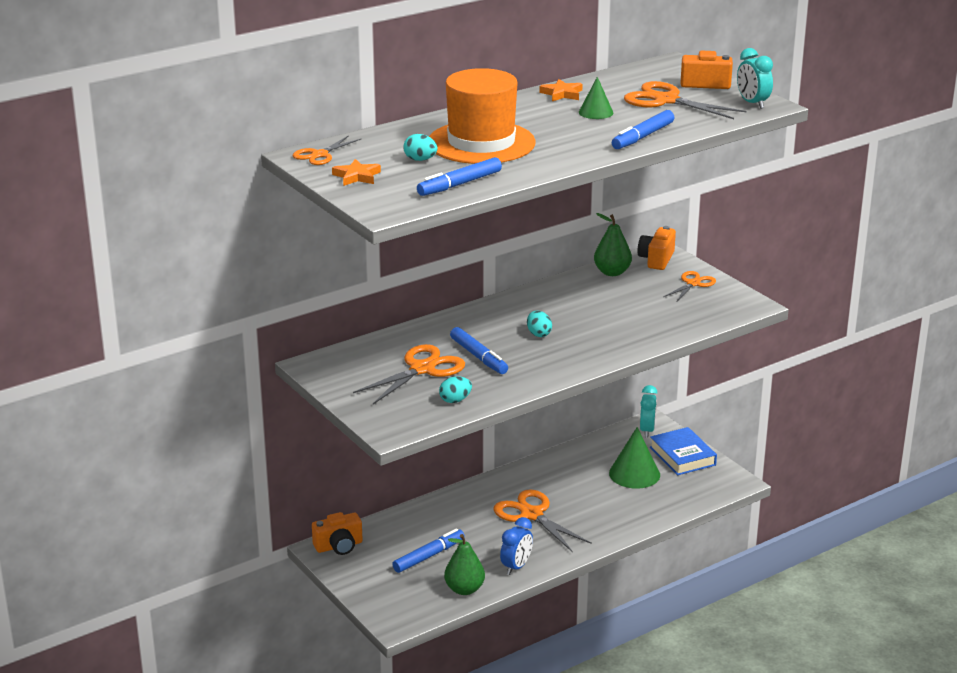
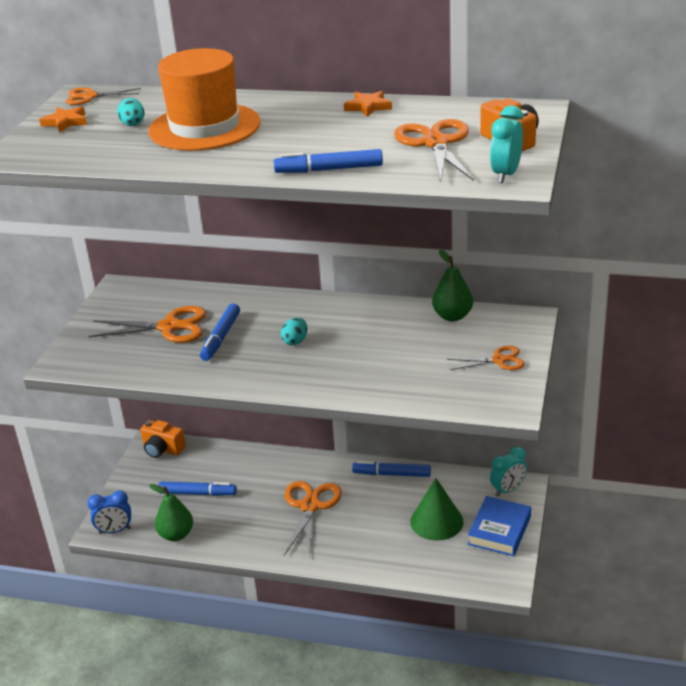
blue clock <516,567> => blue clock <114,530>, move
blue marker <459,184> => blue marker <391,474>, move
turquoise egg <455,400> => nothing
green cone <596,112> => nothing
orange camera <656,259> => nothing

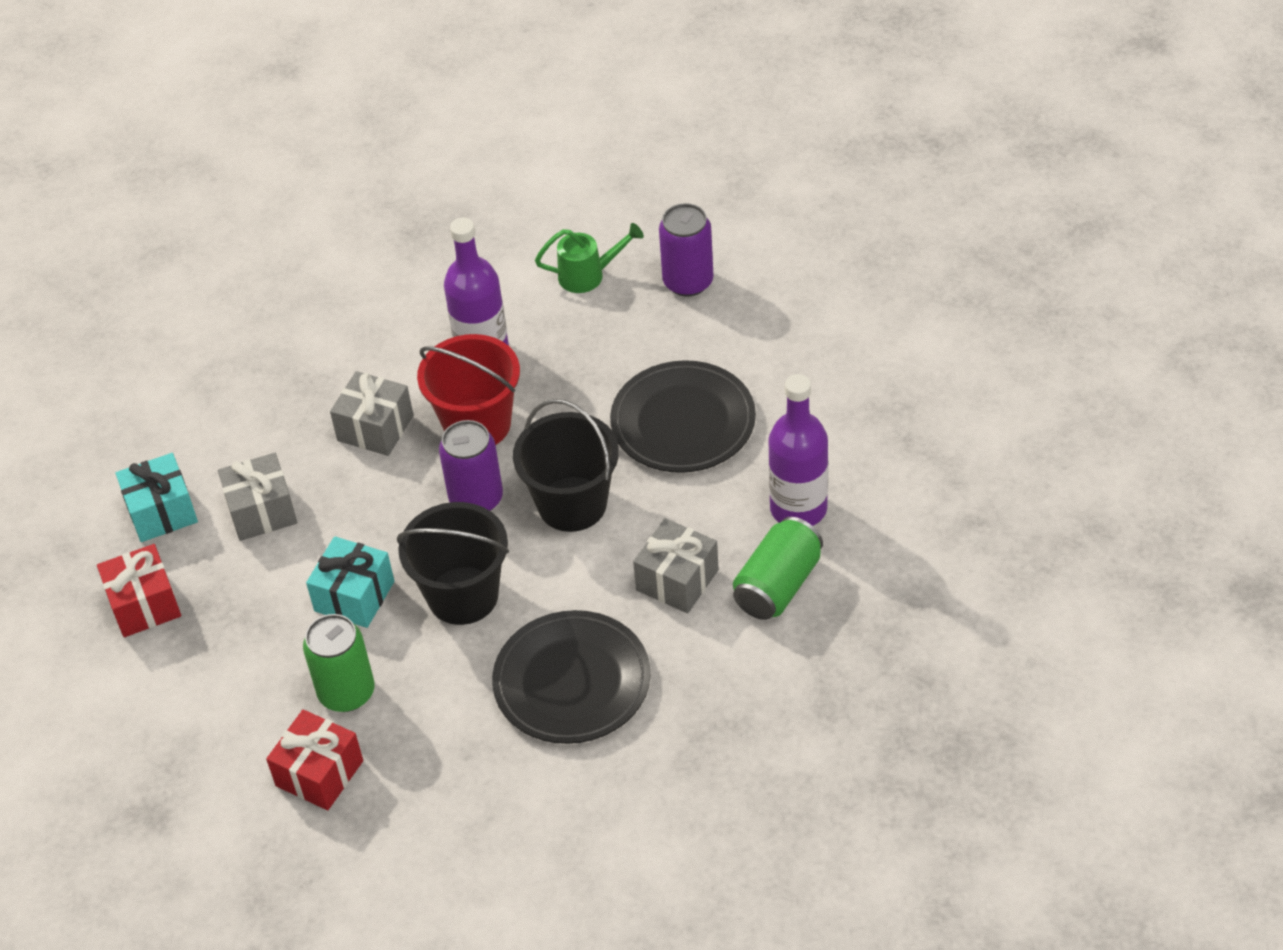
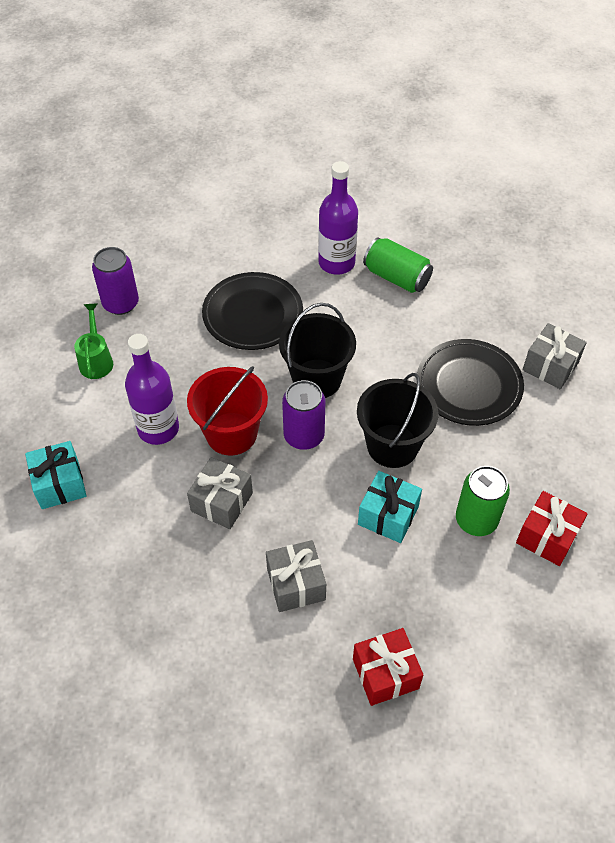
turquoise gift <162,512> => turquoise gift <60,484>, move
grey gift <677,580> => grey gift <550,366>, move

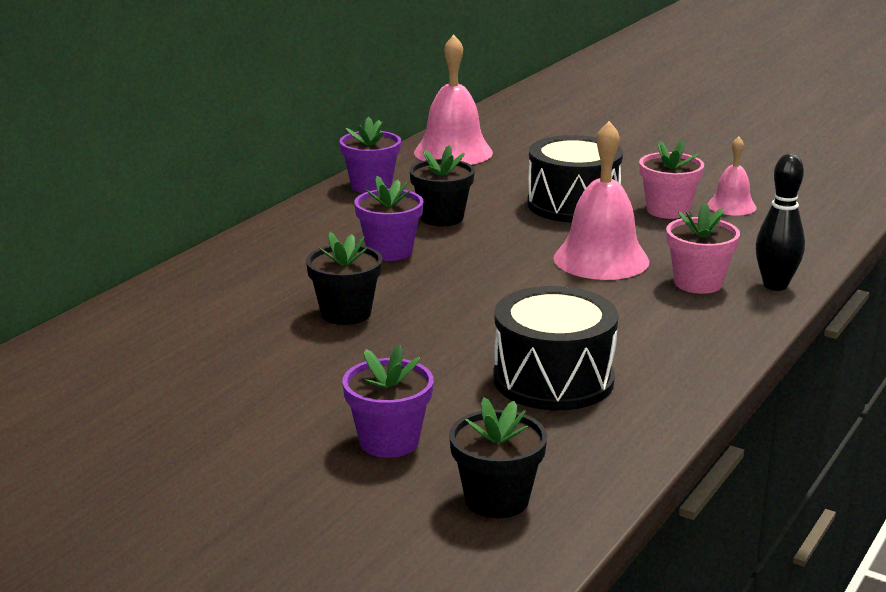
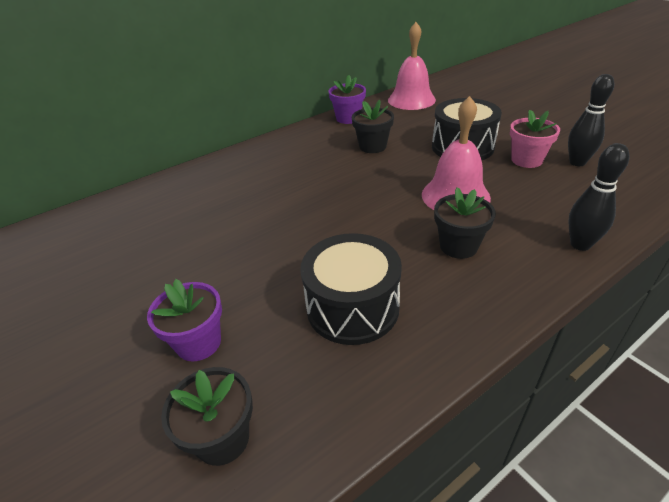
black flower pot <346,313> => black flower pot <458,246>, move
pink bell <731,206> => black bowling pin <577,162>
purple flower pot <389,251> => nothing
pink flower pot <698,283> => nothing

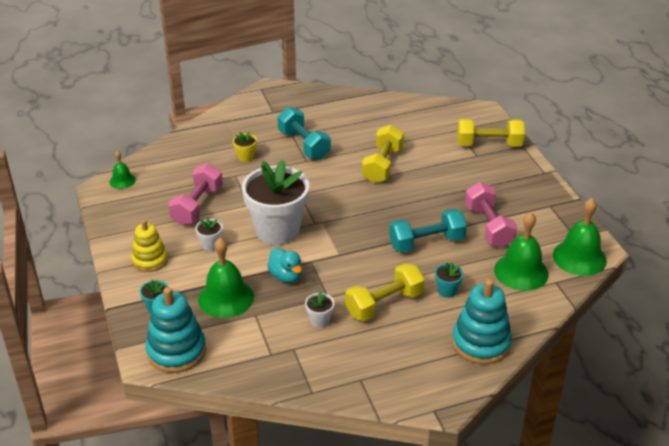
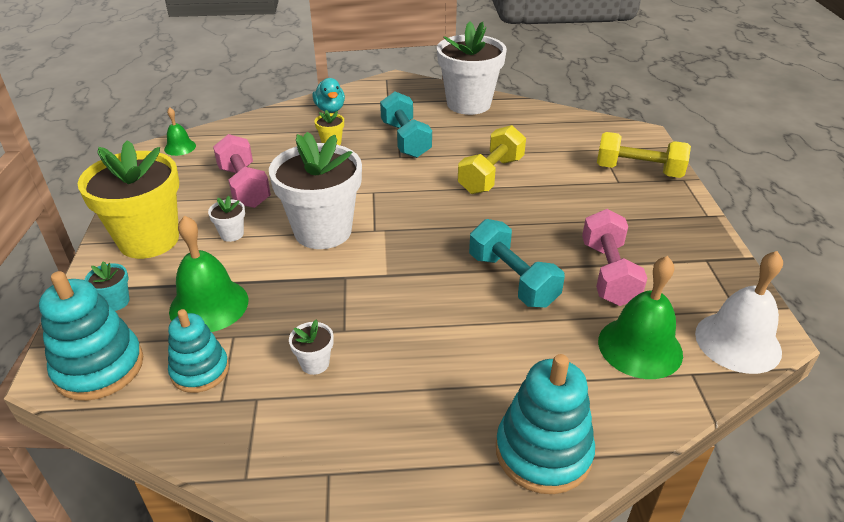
yellow stacking toy <150,260> => yellow flower pot <149,240>
nothing => turquoise stacking toy <200,371>
pink dumbbell <197,206> => pink dumbbell <244,187>, 60 degrees counterclockwise
turquoise duck <286,276> => turquoise duck <330,109>, move
nothing => white flower pot <468,104>
turquoise dumbbell <426,243> => turquoise dumbbell <512,280>, 60 degrees clockwise
green bell <579,257> => white bell <738,342>
yellow dumbbell <384,304> => nothing
turquoise flower pot <447,291> => nothing

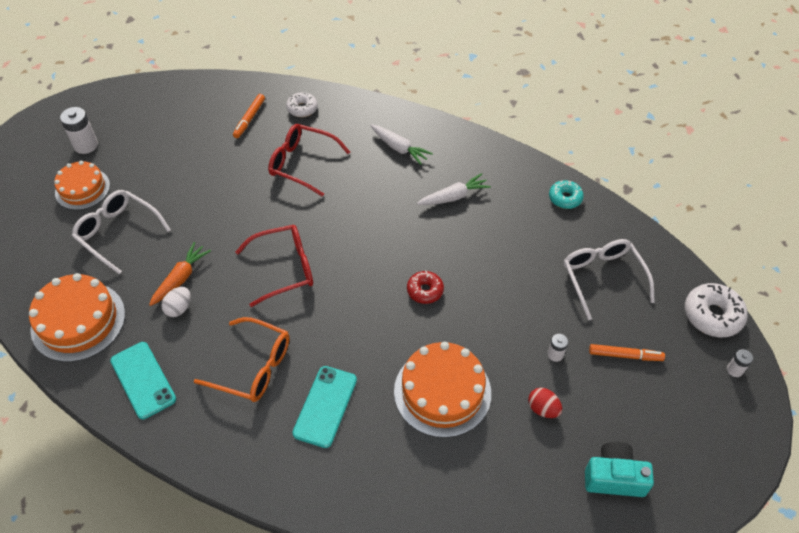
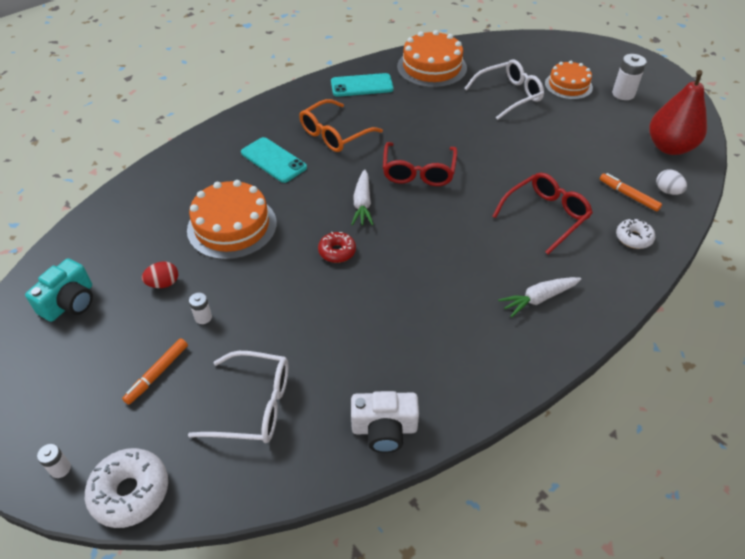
white carrot <454,196> => white carrot <362,204>, move
turquoise donut <565,198> => white camera <384,429>
nothing => red pear <669,147>
white egg <179,308> => white egg <667,191>, move
orange carrot <181,278> => nothing

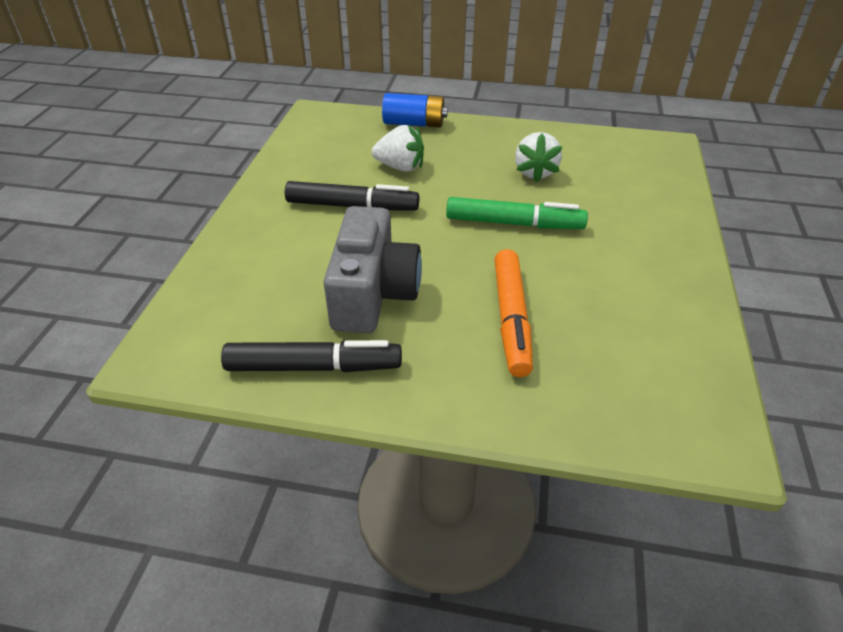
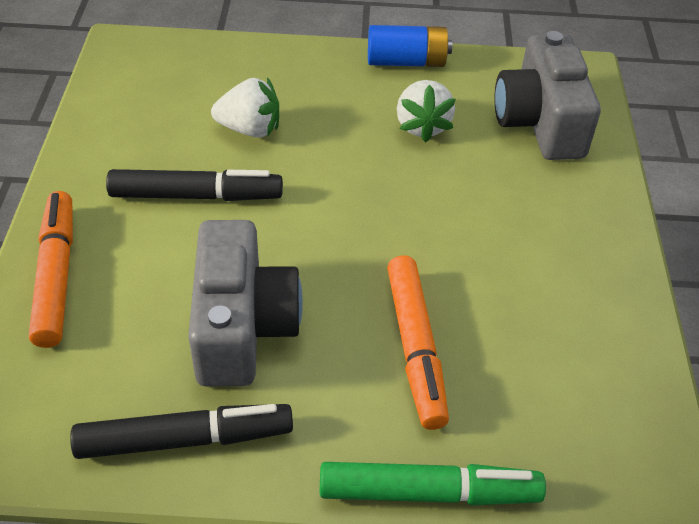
nothing => orange marker <56,275>
green marker <514,224> => green marker <429,492>, move
blue battery <414,124> => blue battery <406,62>, move
nothing => grey camera <540,122>

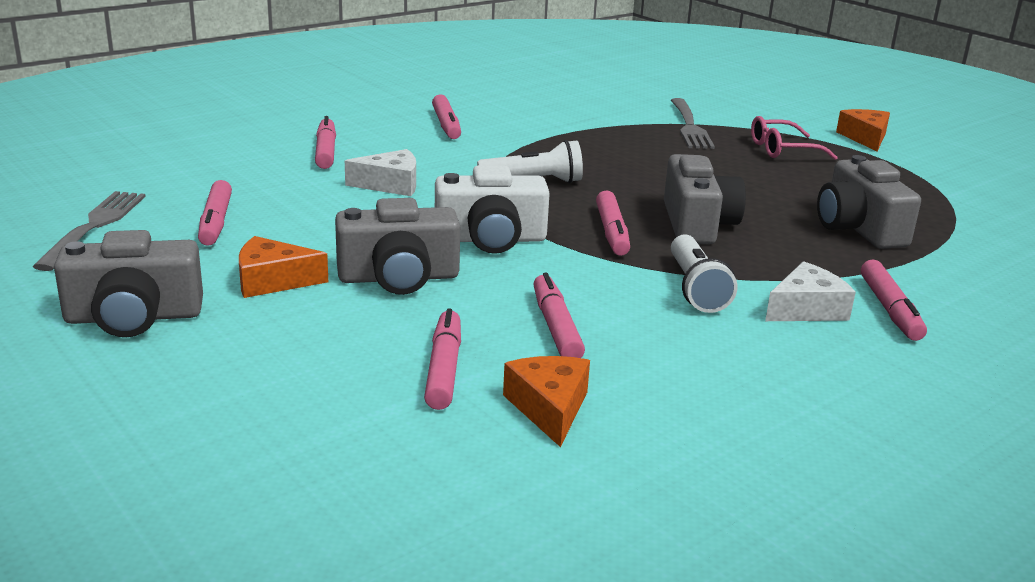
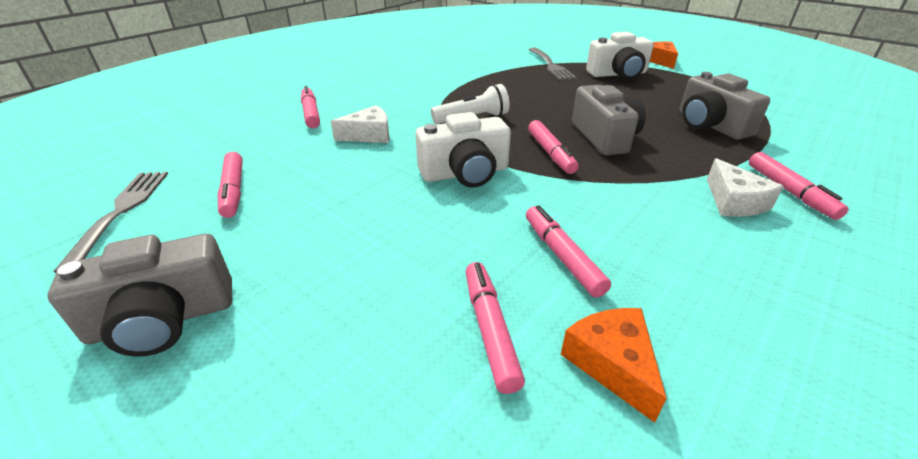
pink glasses <783,149> => white camera <618,74>
white cheese <806,309> => white cheese <734,201>, 120 degrees clockwise
orange cheese <273,281> => nothing
grey camera <399,278> => nothing
pink marker <446,125> => nothing
white flashlight <695,289> => nothing

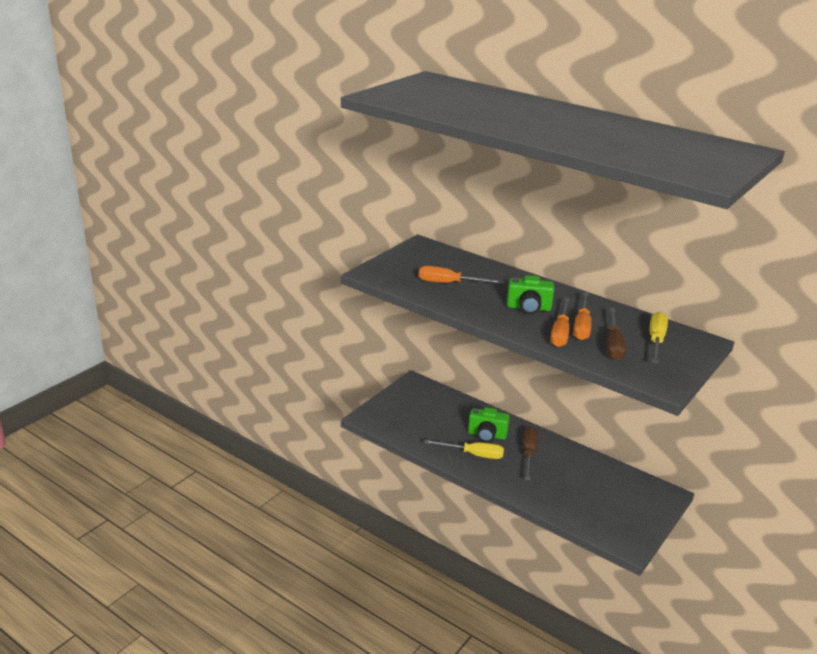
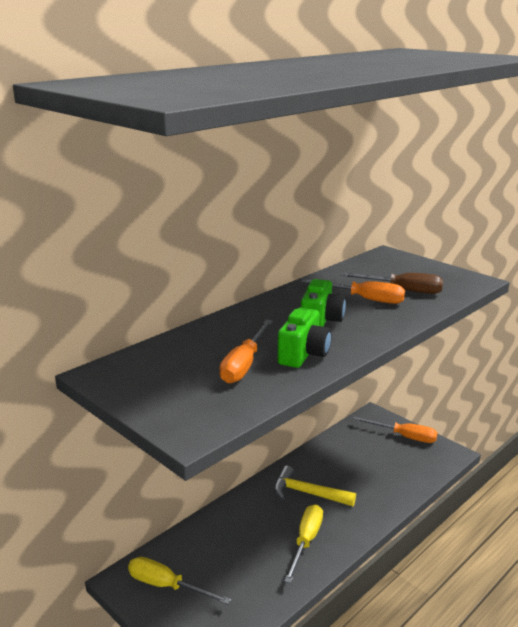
yellow screwdriver <656,340> => yellow screwdriver <167,586>, move
brown screwdriver <529,454> => yellow hammer <307,493>
green camera <487,435> => green camera <303,354>, move
orange screwdriver <560,333> => orange screwdriver <404,436>, move

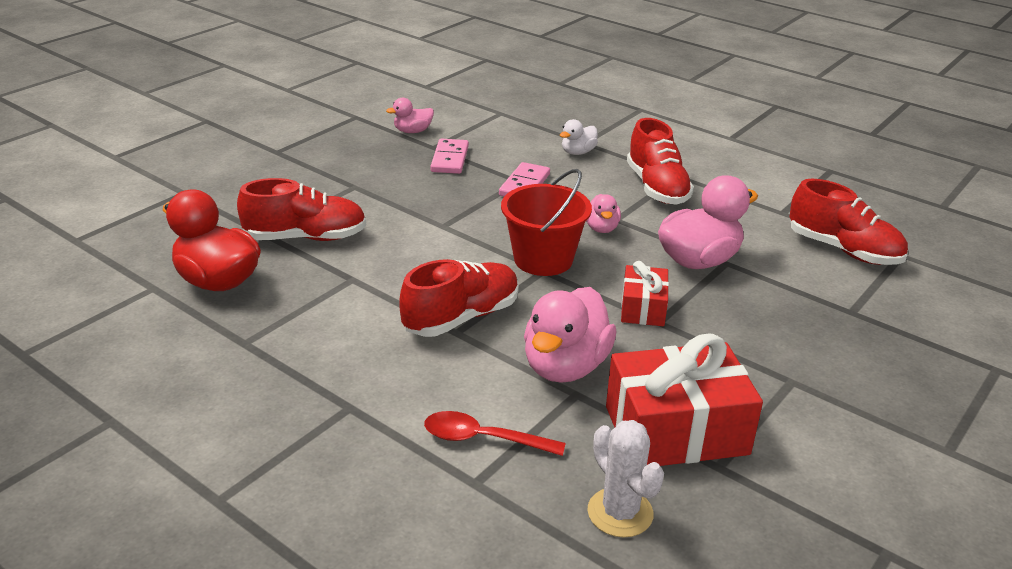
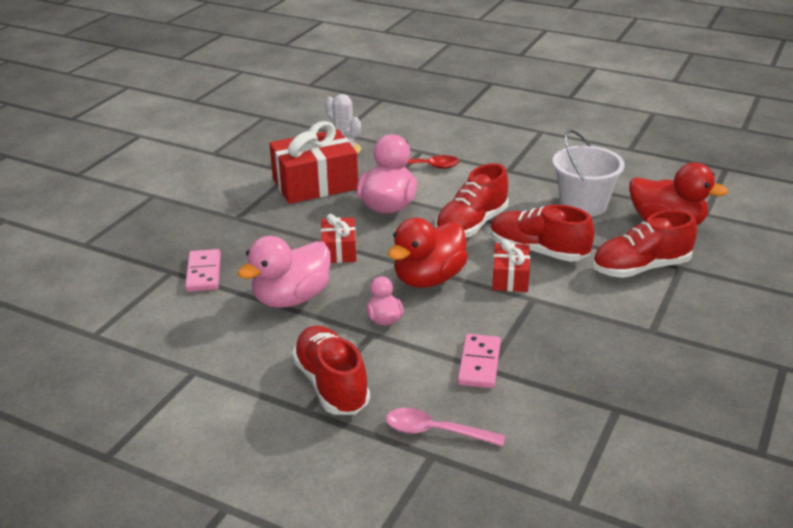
pink domino <449,159> => pink domino <204,273>, move
white duck <578,152> => pink spoon <435,432>
red bucket <543,259> => red duck <428,279>
red shoe <843,250> => red shoe <538,251>, move
nothing => red gift <510,278>
nothing => white bucket <583,205>
pink duck <412,131> => nothing

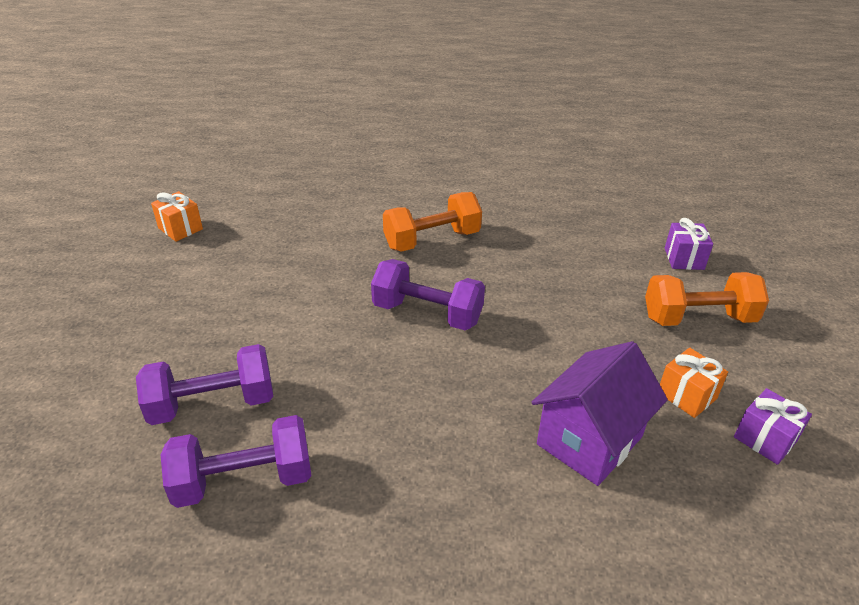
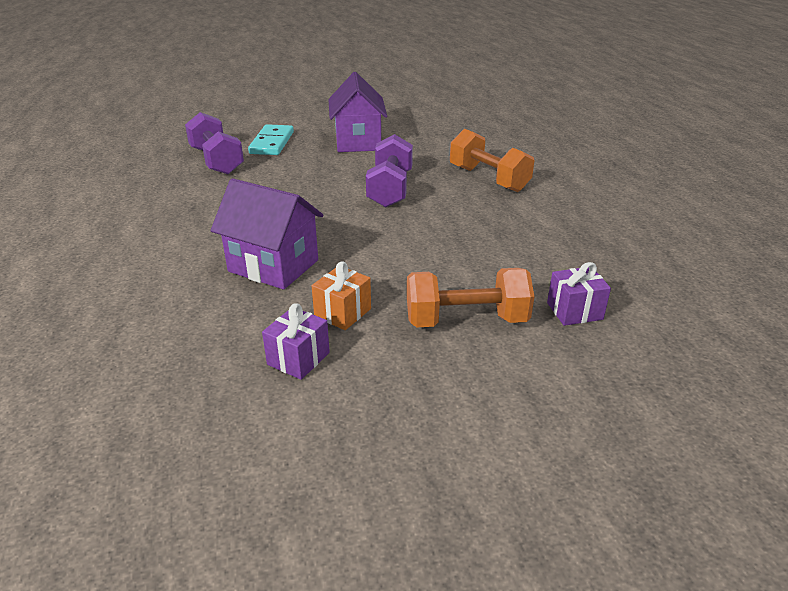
purple dumbbell <212,404> => turquoise domino <272,143>
nothing => purple house <358,142>
orange dumbbell <698,318> => orange dumbbell <466,320>, 75 degrees counterclockwise
orange gift <180,228> => nothing

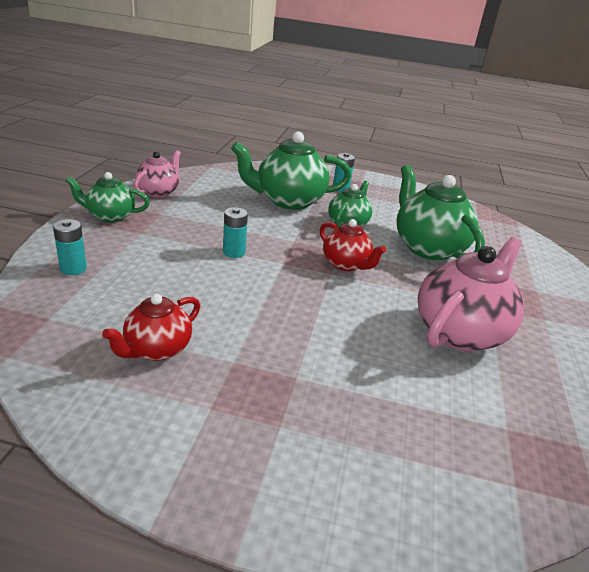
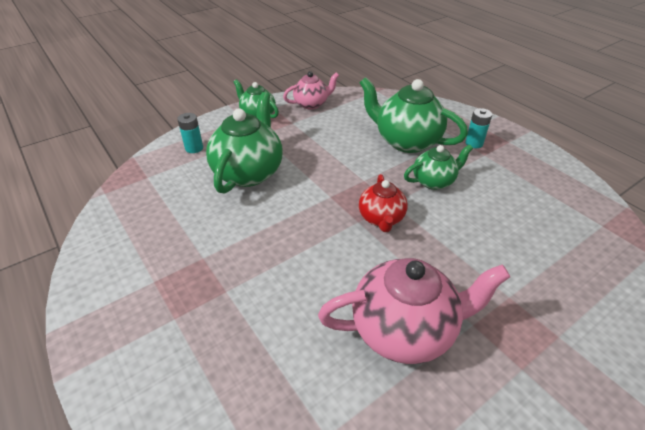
green teapot <428,247> => green teapot <249,172>, move
red teapot <157,349> => nothing
turquoise battery <234,252> => nothing

